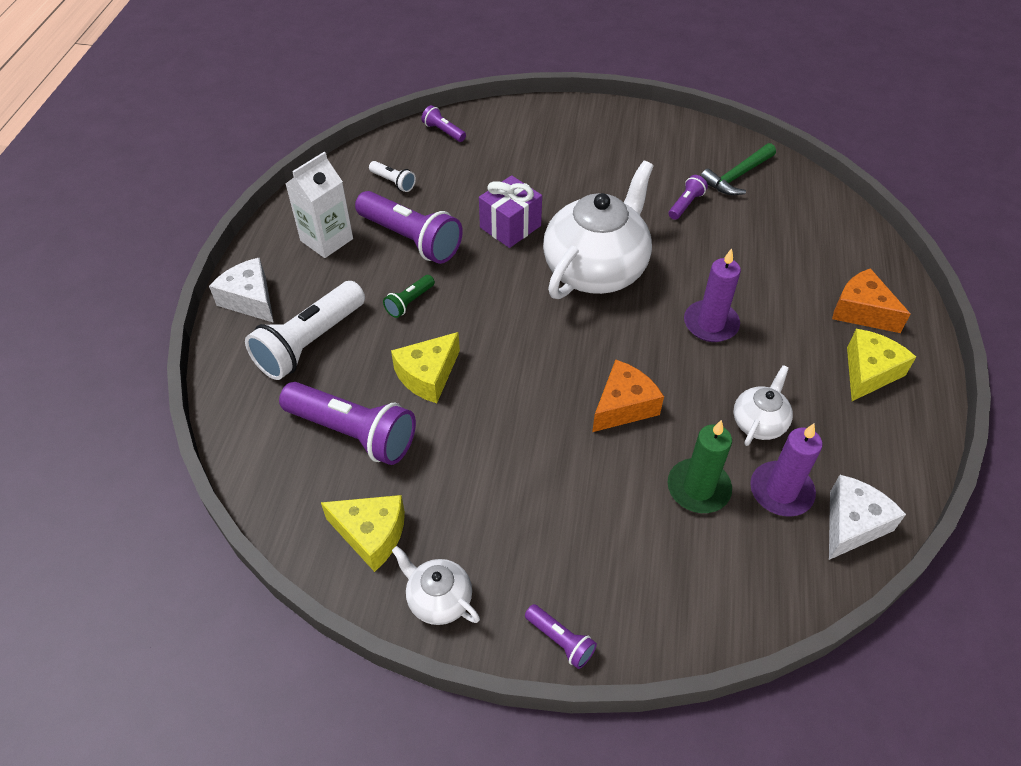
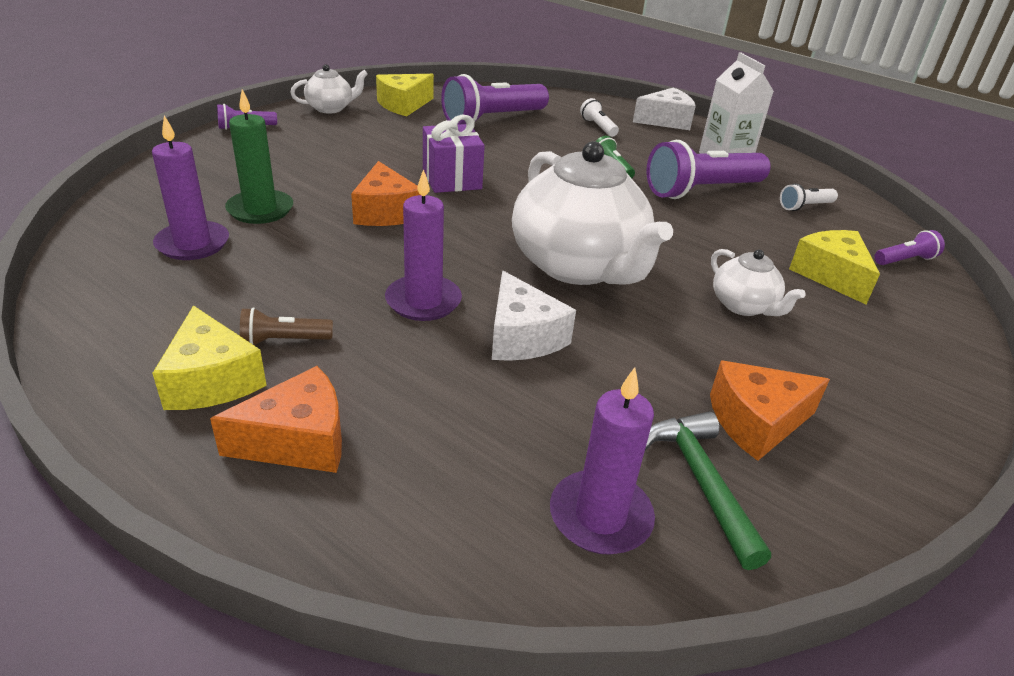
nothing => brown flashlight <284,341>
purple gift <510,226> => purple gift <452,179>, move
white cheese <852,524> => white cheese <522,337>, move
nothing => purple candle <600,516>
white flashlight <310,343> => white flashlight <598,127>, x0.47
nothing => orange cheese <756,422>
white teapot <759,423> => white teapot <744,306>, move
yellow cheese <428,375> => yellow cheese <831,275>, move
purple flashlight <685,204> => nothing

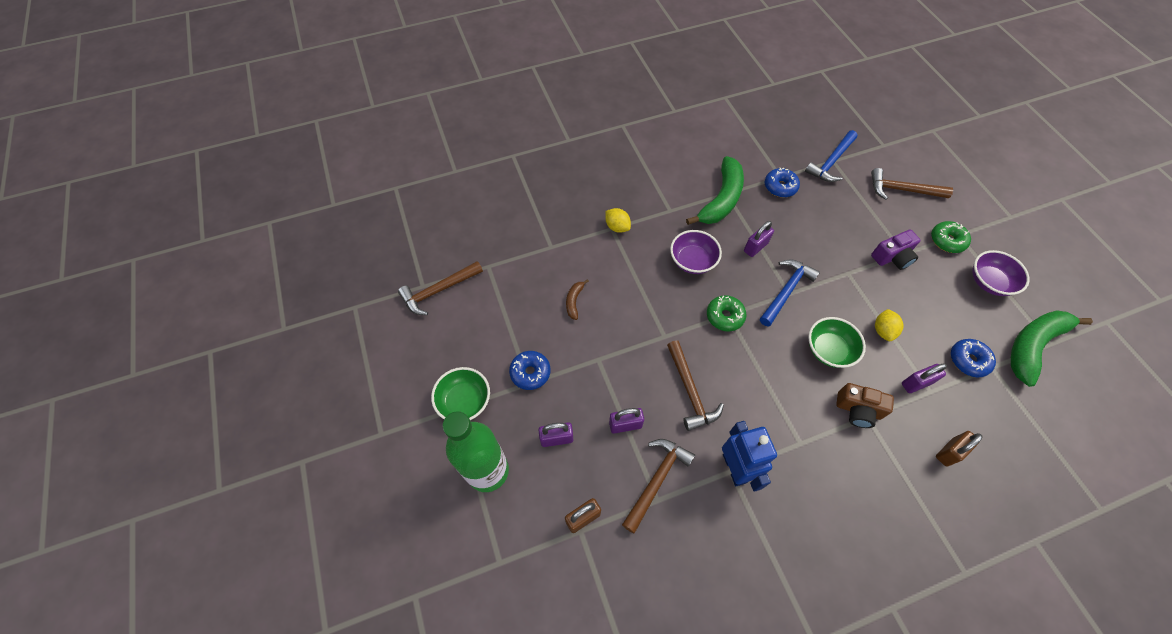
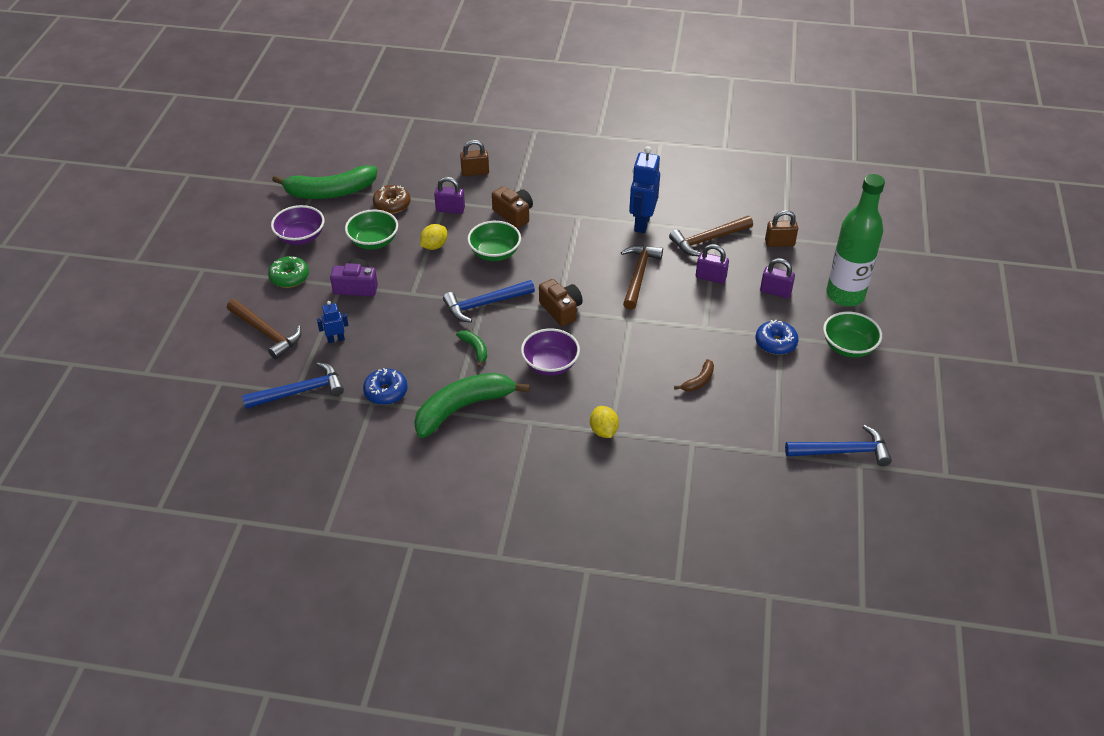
nothing => blue robot <336,339>
nothing => green bowl <373,242>
blue donut <968,360> => brown donut <392,204>
purple padlock <755,247> => green banana <475,349>
green donut <724,316> => brown camera <561,310>
brown hammer <438,290> => blue hammer <843,451>

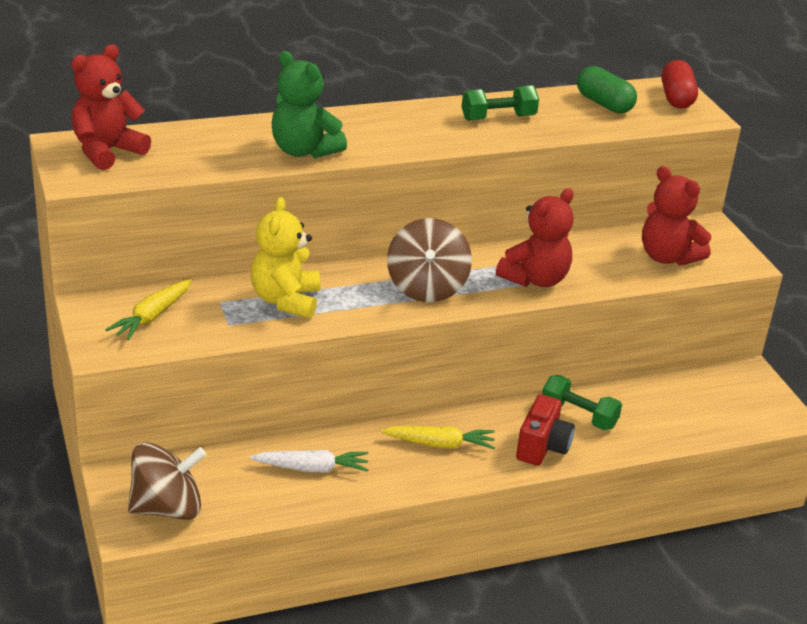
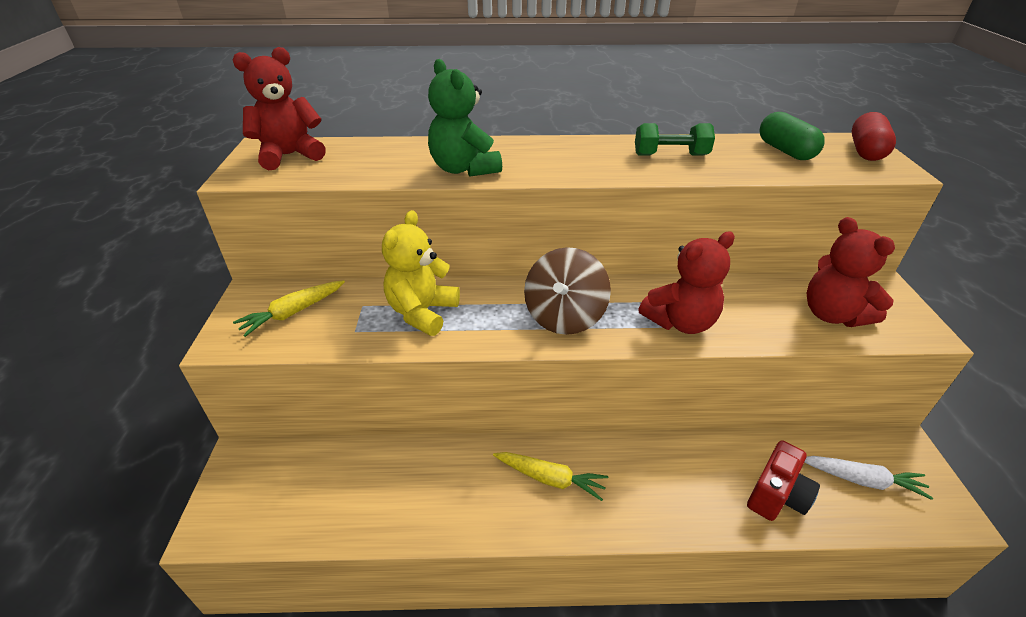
red camera <542,447> => red camera <776,496>, move
white carrot <312,468> => white carrot <862,480>, move
brown spinning top <167,508> => nothing
green dumbbell <578,415> => nothing

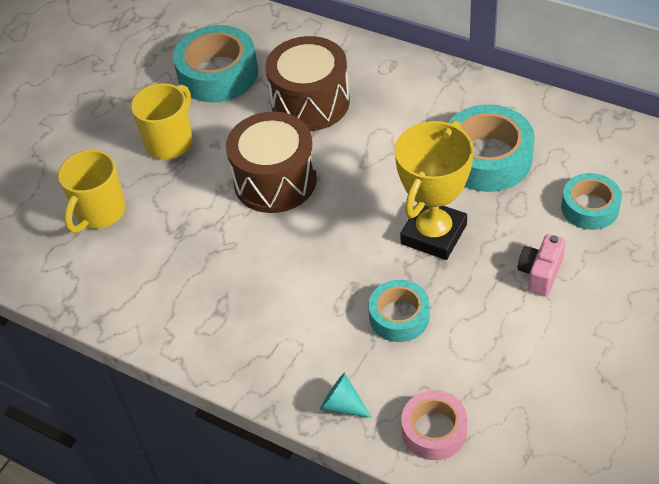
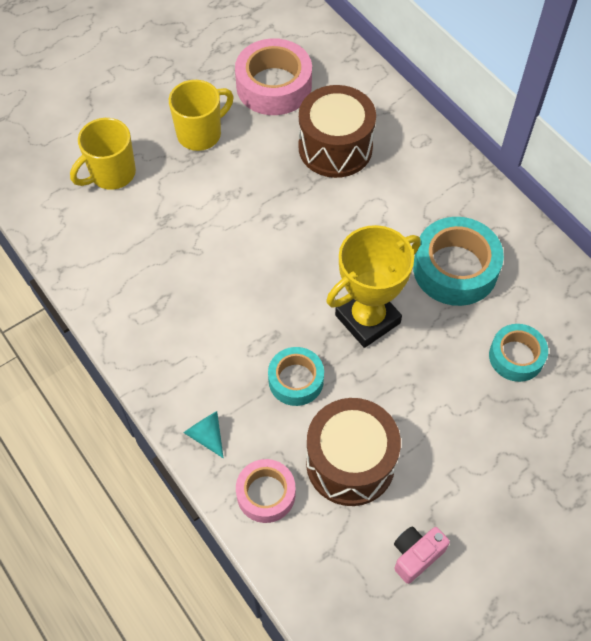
turquoise tape <218,74> => pink tape <274,86>
brown drum <275,181> => brown drum <350,463>, move
pink camera <540,273> => pink camera <416,555>, move

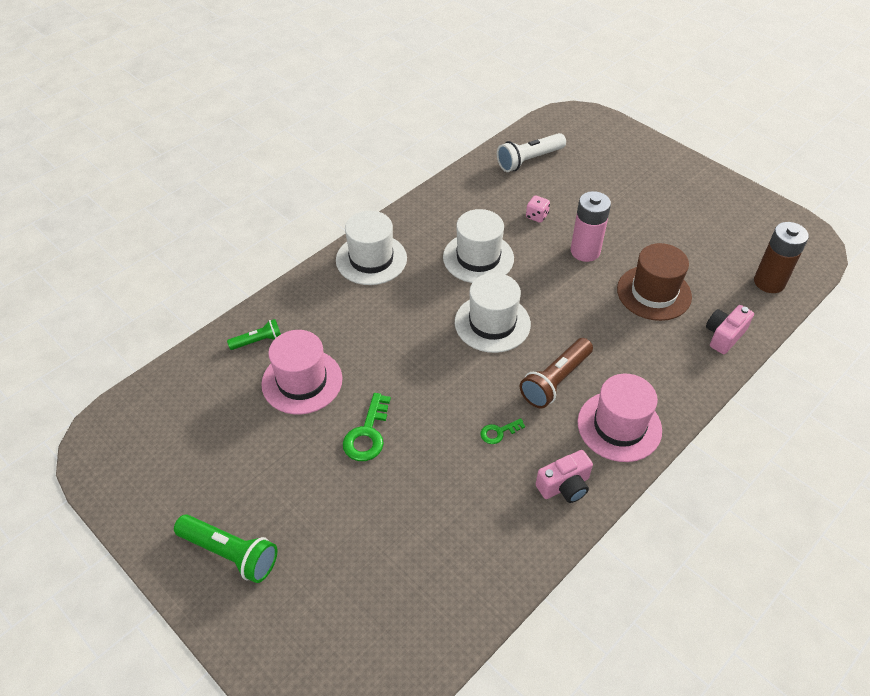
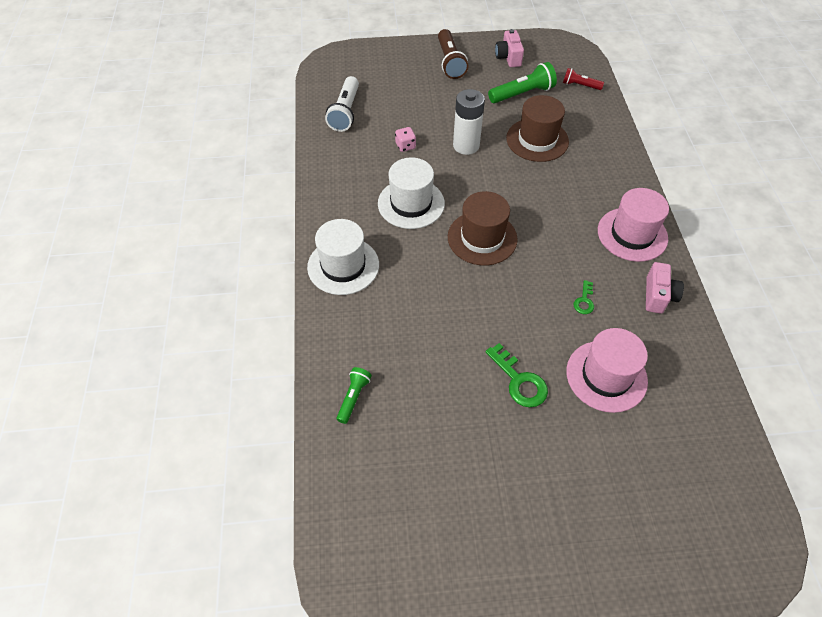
brown flashlight <555,381> => brown flashlight <450,62>, move
white hat <492,323> => brown hat <482,238>
pink battery <585,251> => white battery <466,146>
green flashlight <230,553> => green flashlight <522,94>, move
pink camera <724,336> => pink camera <508,57>, move
brown battery <769,282> => red flashlight <580,85>
pink hat <302,381> => pink hat <606,376>, move

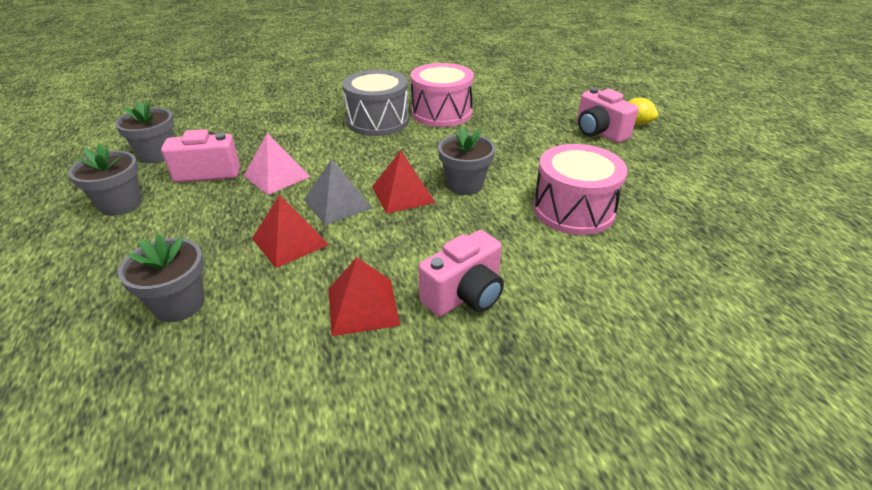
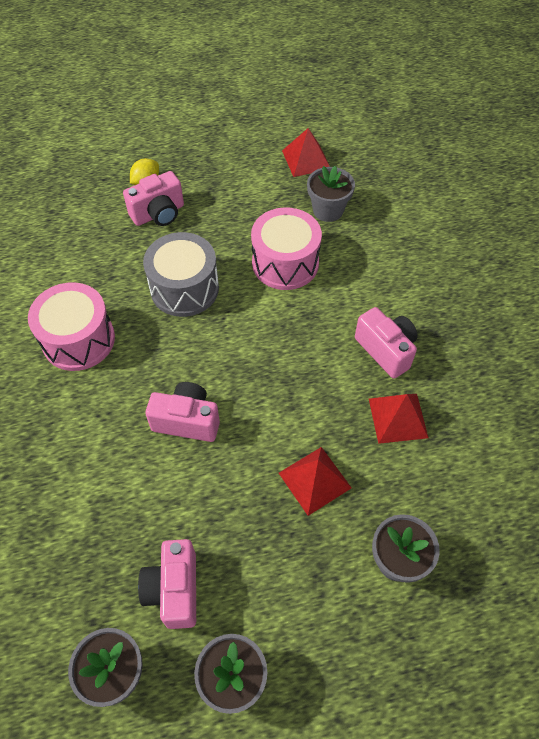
grey drum <378,121> => grey drum <184,288>, move
nothing => pink camera <187,421>
red pyramid <402,194> => red pyramid <306,159>, move
grey flower pot <464,185> => grey flower pot <328,210>, move
pink pyramid <277,176> => nothing
grey pyramid <338,203> => nothing

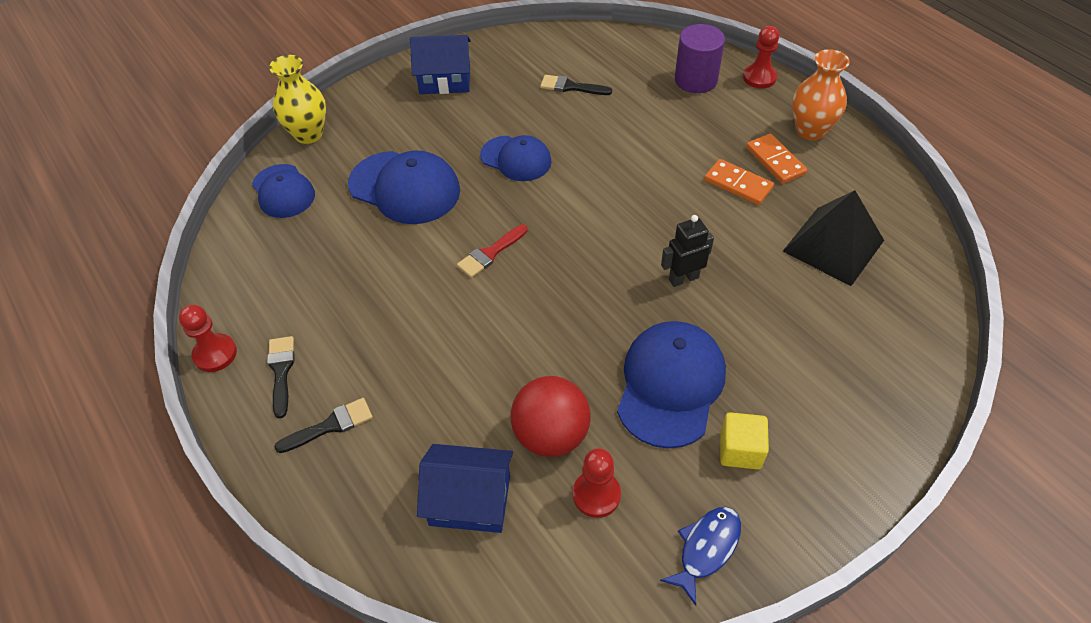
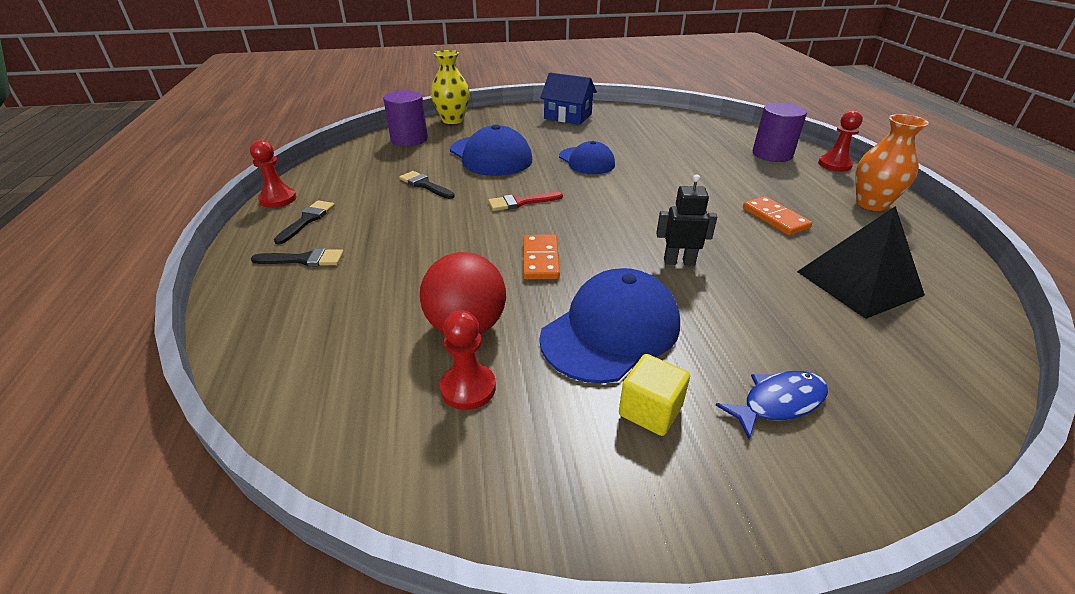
blue cap <283,191> => purple cylinder <409,139>
black brush <571,87> => black brush <425,185>, move
orange domino <775,161> => orange domino <541,259>, move
blue fish <706,549> => blue fish <778,403>, move
blue house <470,500> => nothing

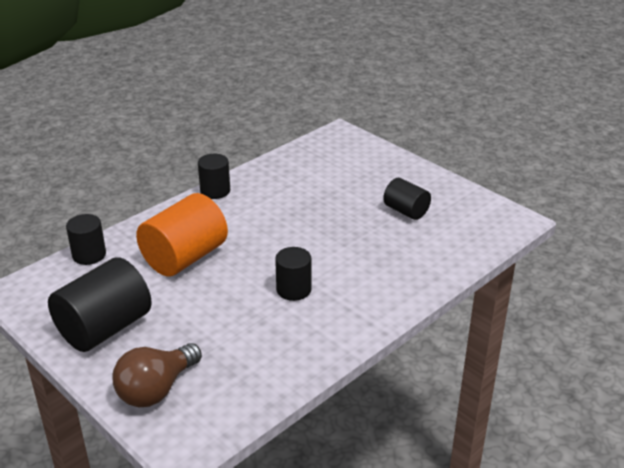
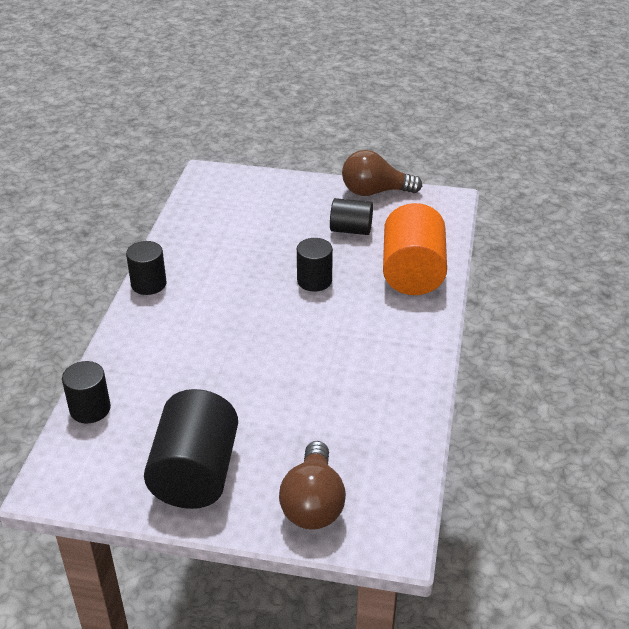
black cylinder <293,289> => black cylinder <314,280>, move
nothing => brown light bulb <374,192>
orange cylinder <185,257> => orange cylinder <412,273>, move

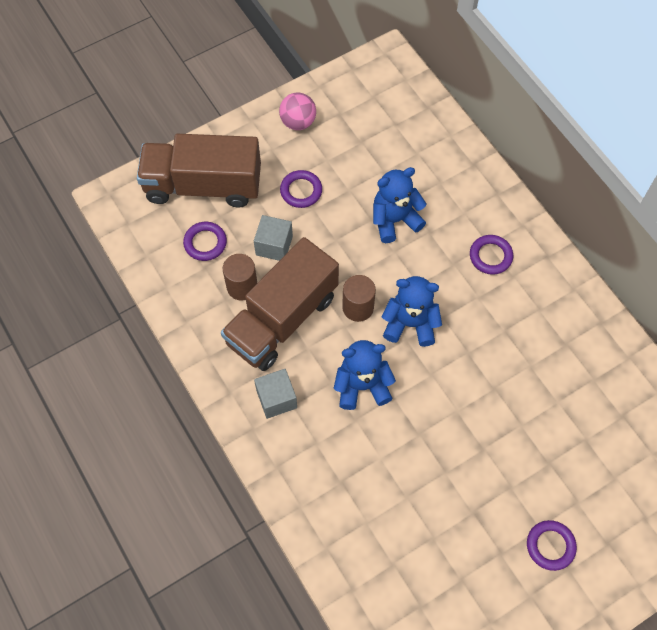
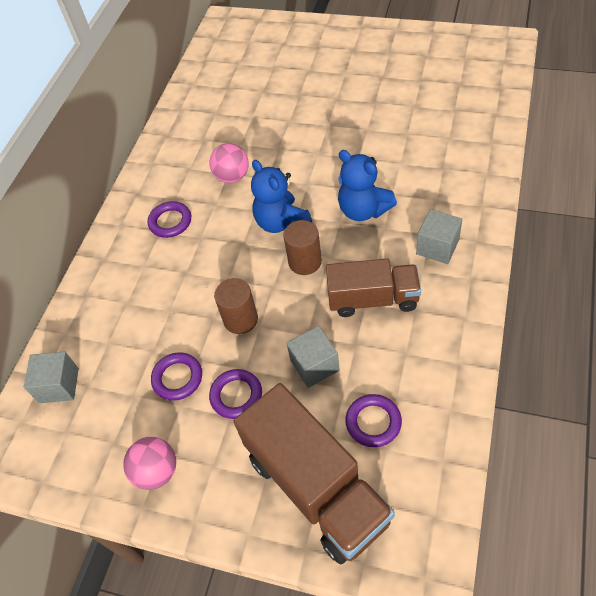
nothing => grey cube <59,385>
purple ring <550,546> => purple ring <177,378>, move
nothing => pink ball <232,176>
brown cylinder <242,286> => brown cylinder <240,319>, move
brown truck <282,319> => brown truck <373,299>, x0.65
blue teddy bear <394,220> => nothing

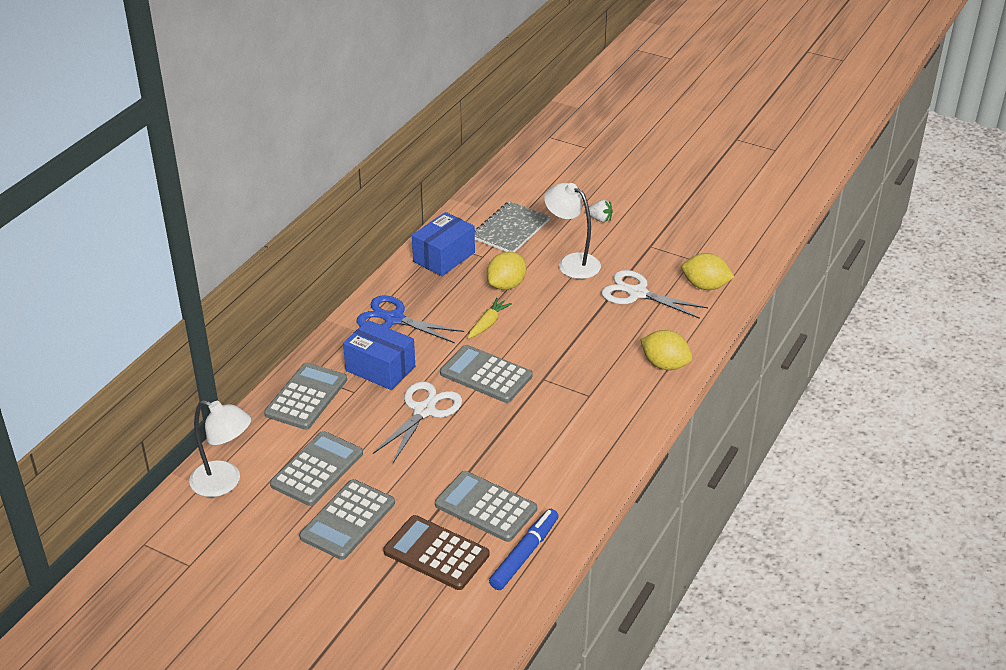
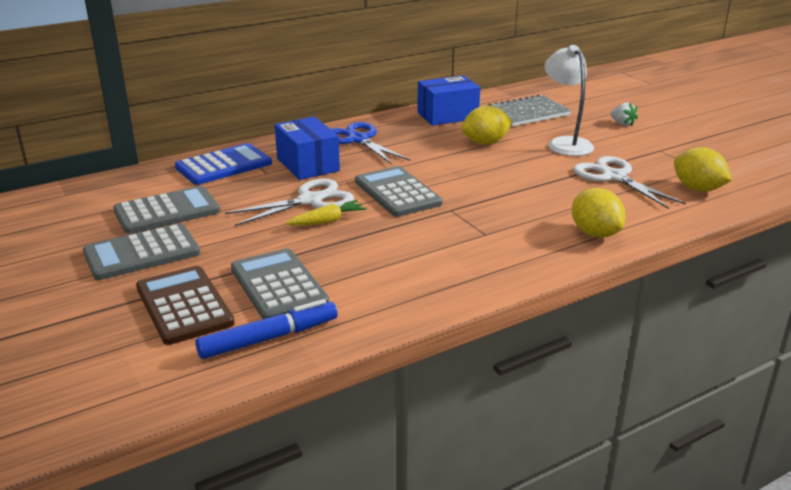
grey calculator <306,397> => blue calculator <224,165>
yellow carrot <488,323> => yellow carrot <327,221>, move
white lamp <225,482> => nothing

